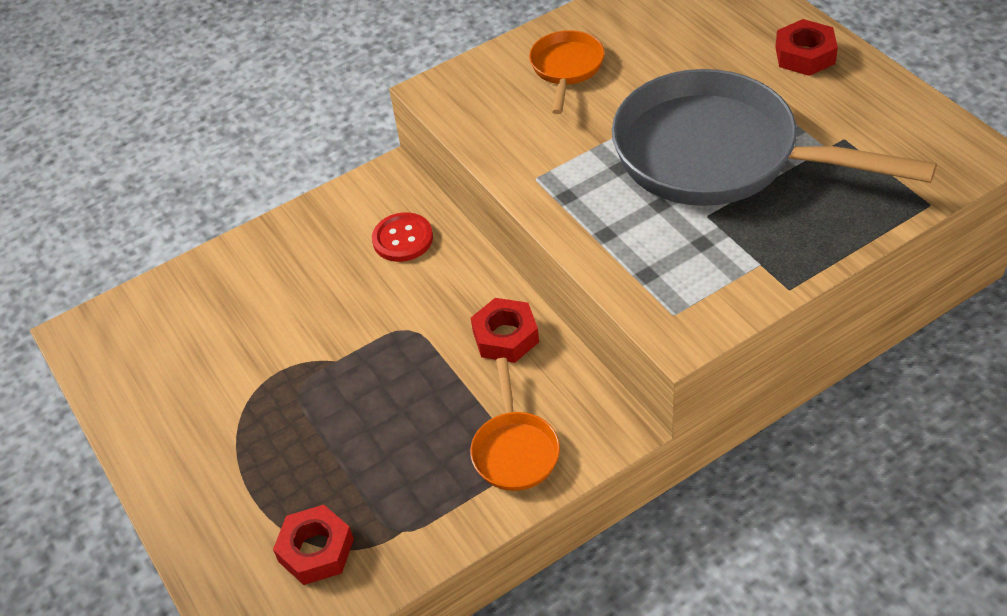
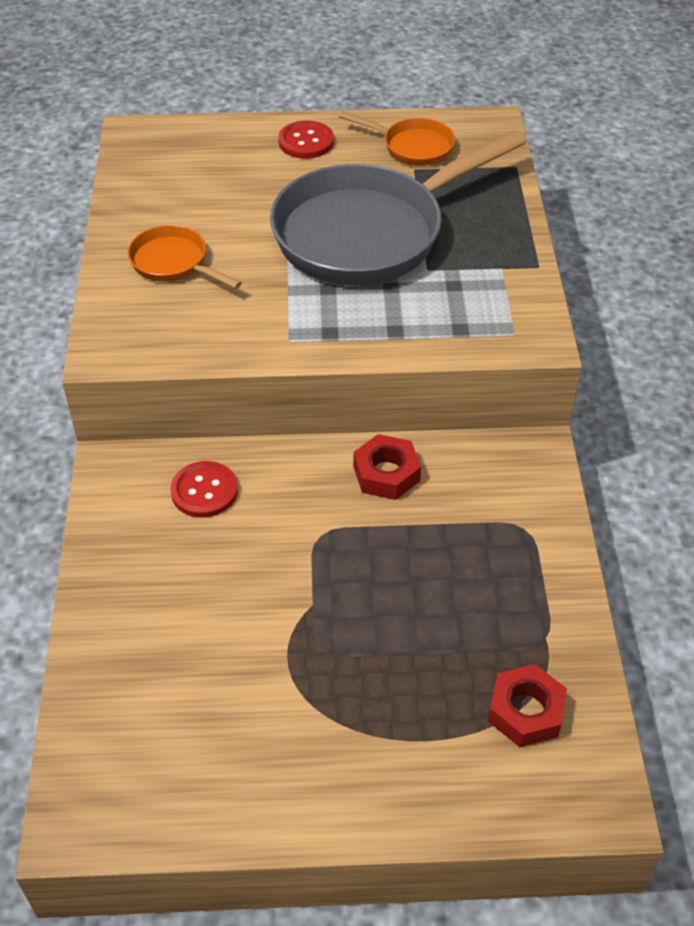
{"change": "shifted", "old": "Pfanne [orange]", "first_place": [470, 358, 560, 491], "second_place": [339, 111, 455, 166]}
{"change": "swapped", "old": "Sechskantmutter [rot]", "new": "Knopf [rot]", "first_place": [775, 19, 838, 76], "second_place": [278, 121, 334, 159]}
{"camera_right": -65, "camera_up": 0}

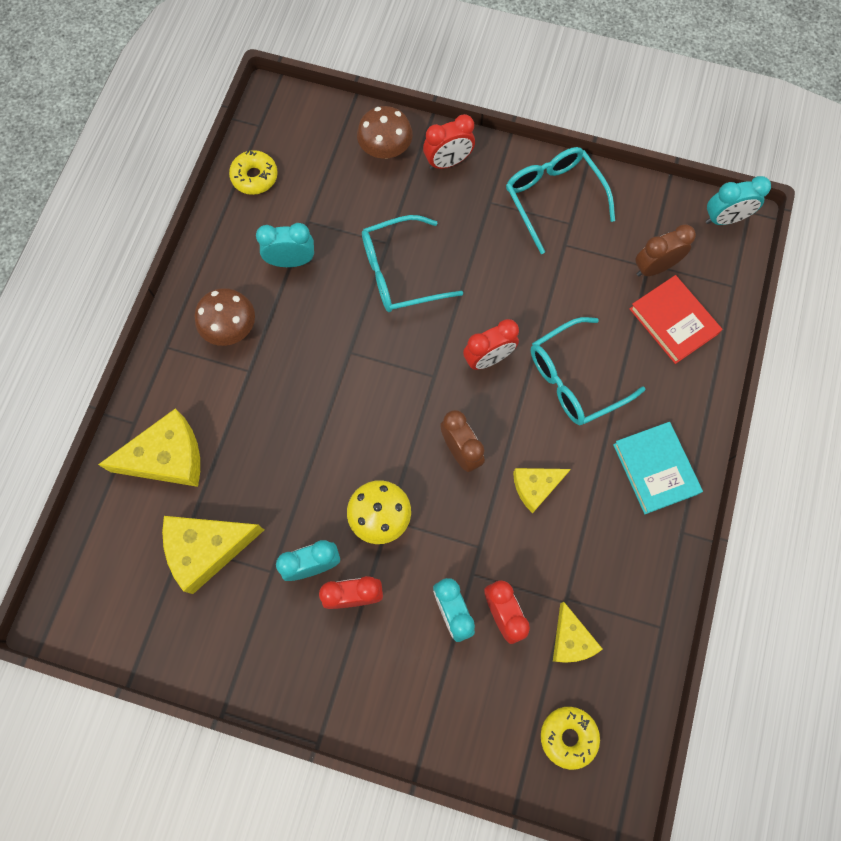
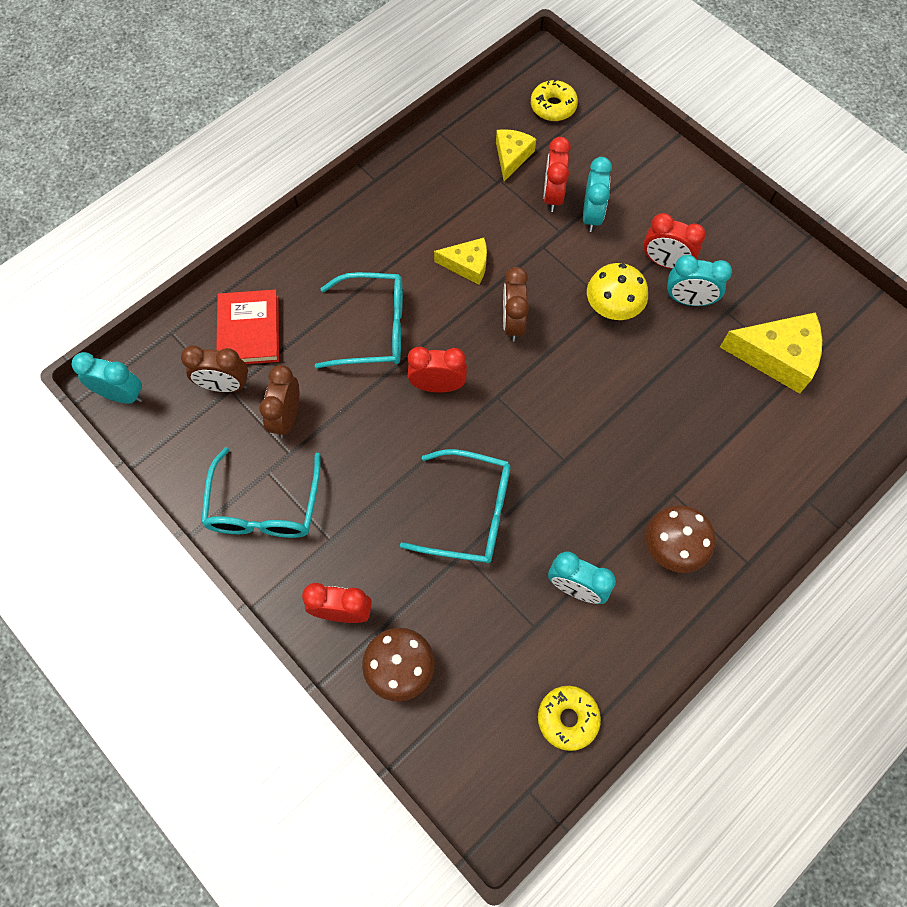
{"change": "gone", "old": "Käse [gelb]", "first_place": [98, 408, 200, 487]}
{"change": "gone", "old": "Buch [türkis]", "first_place": [613, 422, 703, 514]}
{"change": "new", "new": "Wecker [braun]", "second_place": [259, 365, 299, 438]}
{"camera_right": -150, "camera_up": -5}

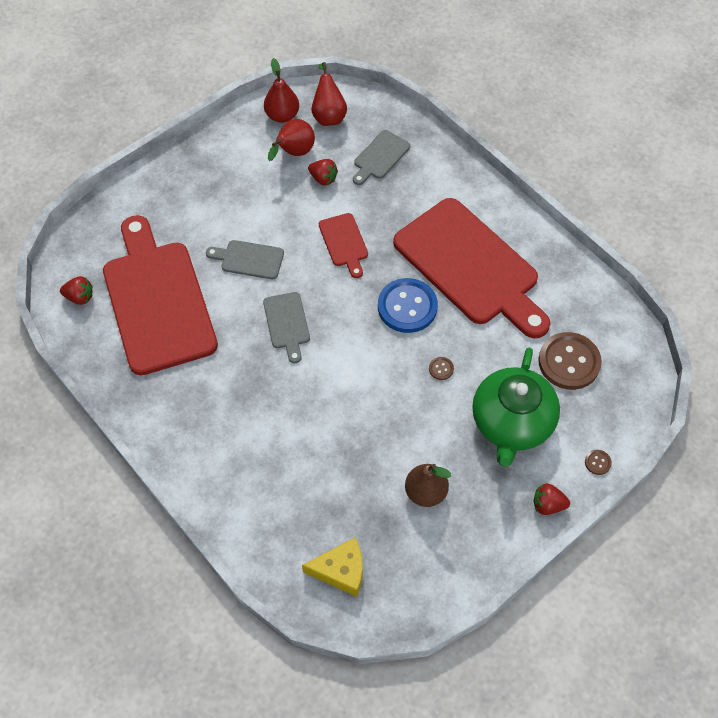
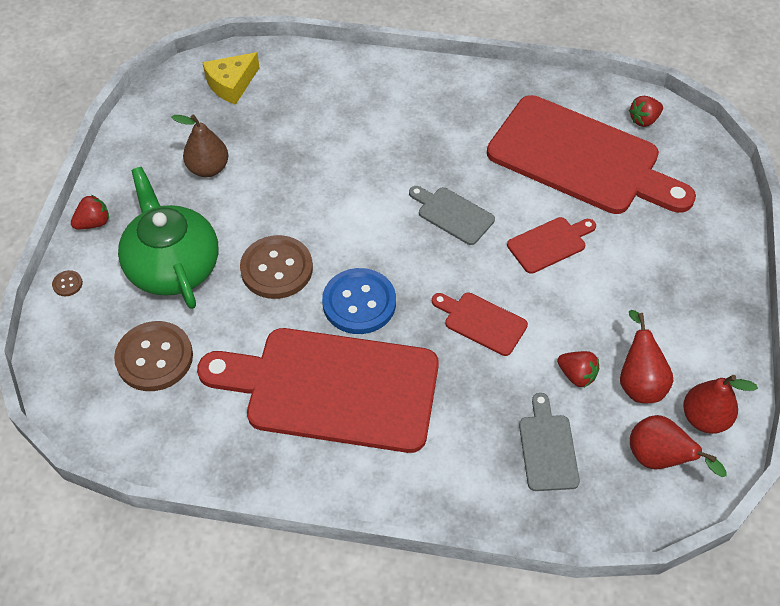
{"change": "repainted", "old": "Schneidebrett [grau]", "new": "Schneidebrett [rot]", "first_place": [206, 240, 284, 279], "second_place": [507, 217, 596, 274]}
{"change": "rotated", "old": "Erdbeere [rot]", "first_place": [308, 159, 338, 186], "second_place": [557, 351, 599, 387], "degrees": -135}
{"change": "scaled", "old": "Knopf [braun]", "first_place": [429, 357, 454, 380], "second_place": [240, 235, 313, 299], "factor": 2.48}
{"camera_right": 140, "camera_up": -5}

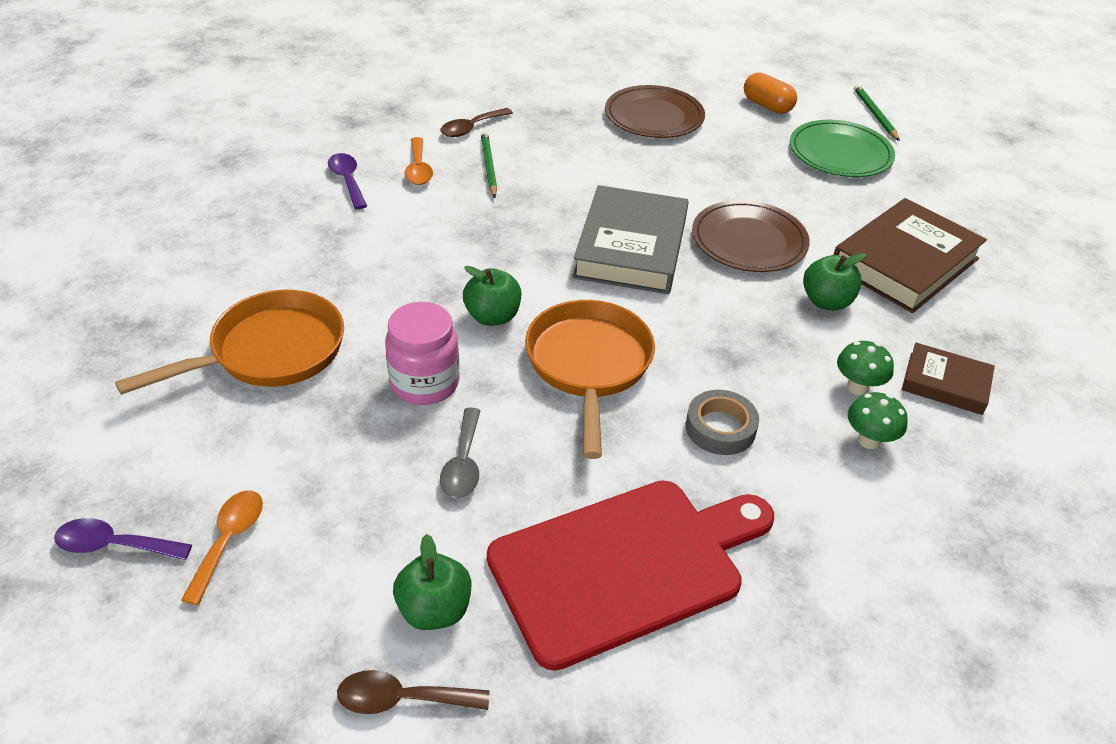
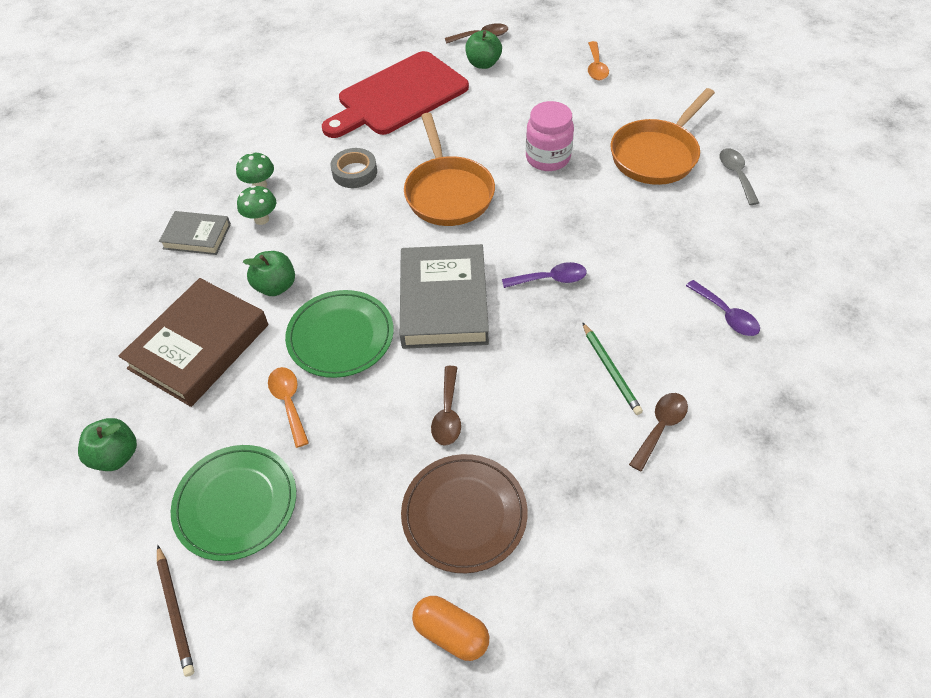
{"change": "new", "new": "Löffel [braun]", "second_place": [431, 366, 461, 446]}
{"change": "shifted", "old": "Löffel [lila]", "first_place": [54, 518, 192, 560], "second_place": [502, 262, 587, 288]}
{"change": "shifted", "old": "Löffel [orange]", "first_place": [405, 137, 433, 185], "second_place": [268, 367, 309, 448]}
{"change": "shifted", "old": "Löffel [grau]", "first_place": [440, 408, 481, 498], "second_place": [719, 149, 759, 205]}
{"change": "shifted", "old": "Apfel [grün]", "first_place": [463, 266, 521, 326], "second_place": [78, 418, 137, 471]}
{"change": "shifted", "old": "Kapsel [orange]", "first_place": [744, 72, 797, 114], "second_place": [412, 596, 489, 661]}
{"change": "repainted", "old": "Teller [braun]", "new": "Teller [grün]", "first_place": [692, 200, 810, 272], "second_place": [285, 290, 394, 378]}
{"change": "repainted", "old": "Bleistift [grün]", "new": "Bleistift [braun]", "first_place": [854, 84, 900, 141], "second_place": [157, 545, 194, 677]}
{"change": "repainted", "old": "Buch [braun]", "new": "Buch [grau]", "first_place": [902, 342, 995, 415], "second_place": [159, 211, 231, 255]}
{"camera_right": 170, "camera_up": 10}

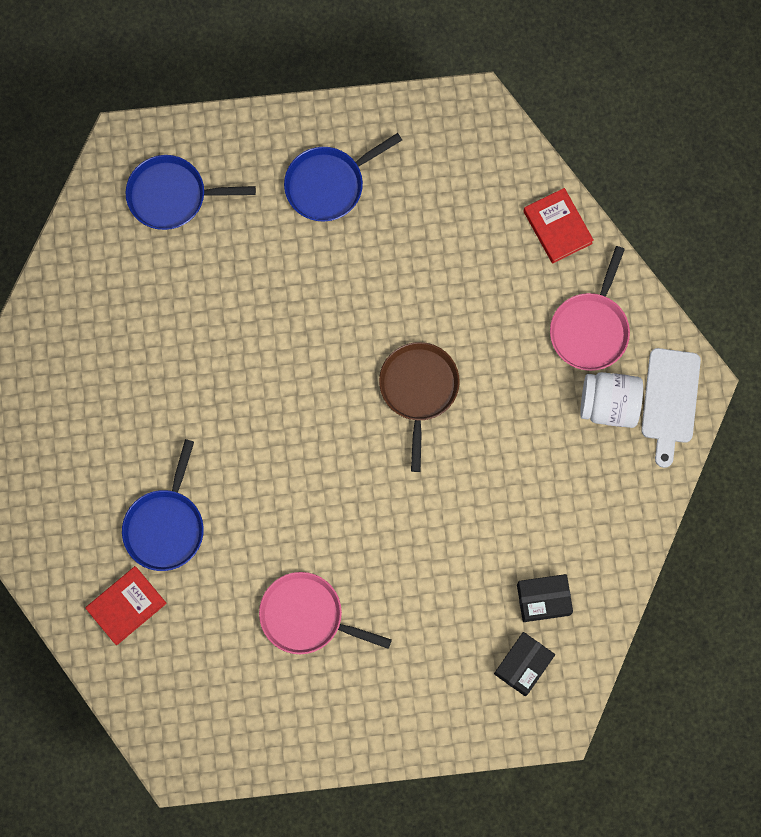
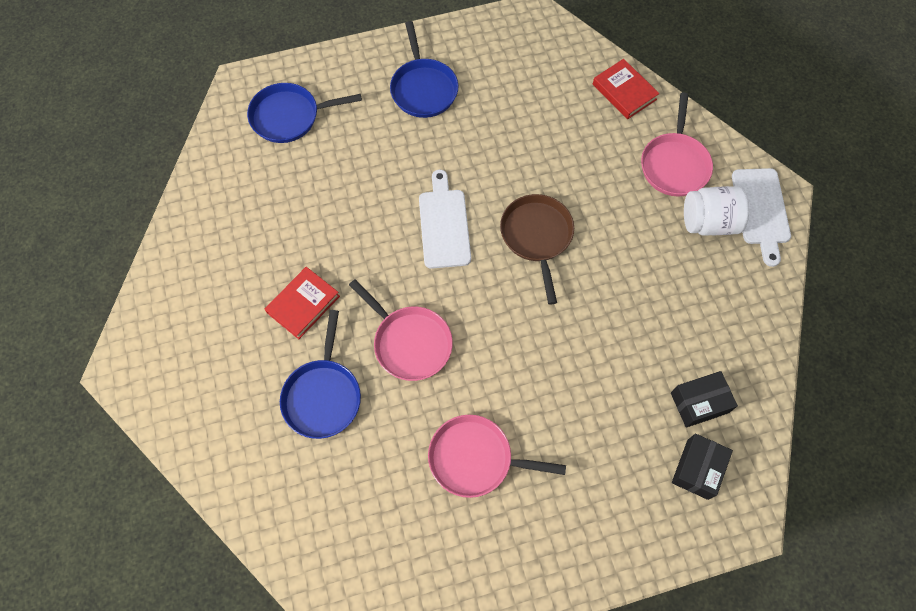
{"change": "new", "new": "Pfanne [rosa]", "second_place": [349, 279, 453, 381]}
{"change": "new", "new": "Schneidebrett [weiß]", "second_place": [419, 170, 471, 269]}
{"change": "shifted", "old": "Buch [rot]", "first_place": [85, 566, 167, 645], "second_place": [265, 267, 340, 339]}
{"change": "rotated", "old": "Pfanne [blau]", "first_place": [284, 133, 402, 222], "second_place": [390, 21, 458, 118], "degrees": -60}
{"camera_right": -10, "camera_up": -10}

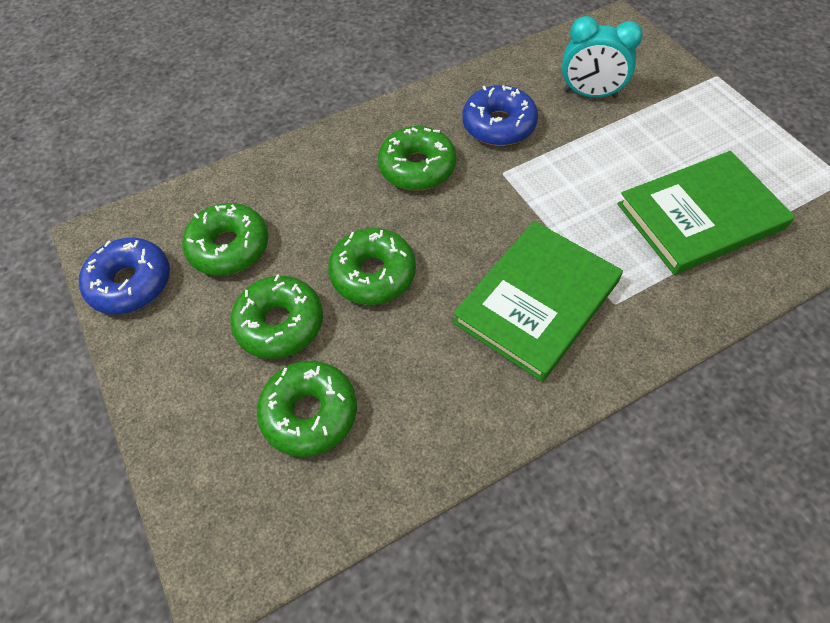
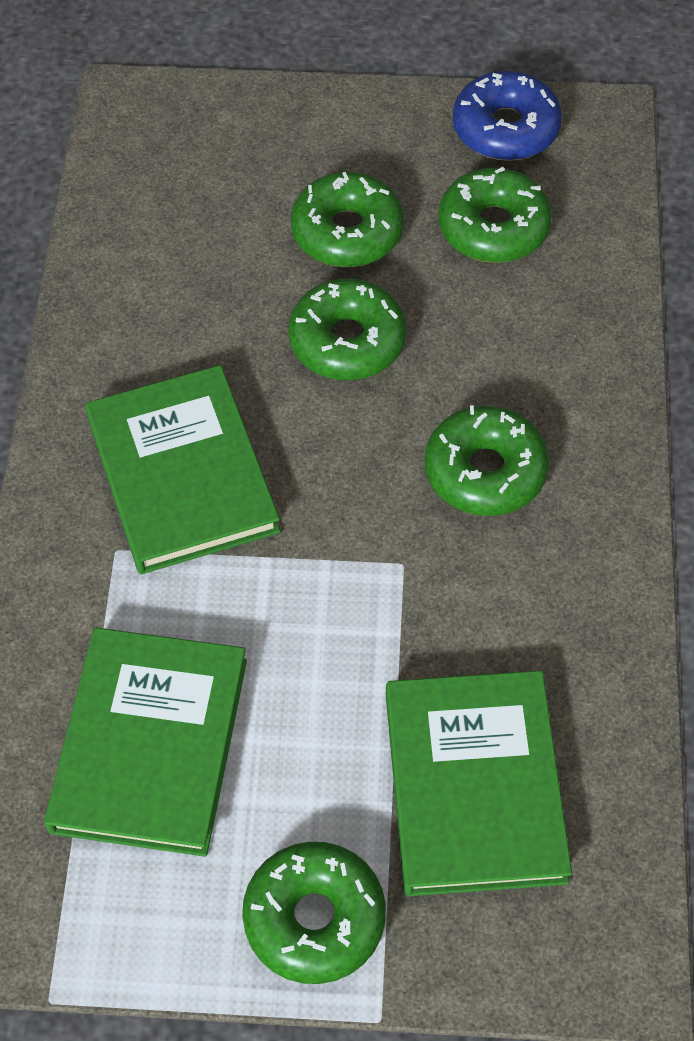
{"change": "gone", "old": "Donut [blau]", "first_place": [462, 85, 538, 146]}
{"change": "shifted", "old": "Donut [grün]", "first_place": [257, 361, 357, 457], "second_place": [242, 842, 386, 984]}
{"change": "swapped", "old": "Wecker [türkis]", "new": "Buch [grün]", "first_place": [562, 16, 643, 98], "second_place": [386, 670, 572, 896]}
{"camera_right": 120, "camera_up": 0}

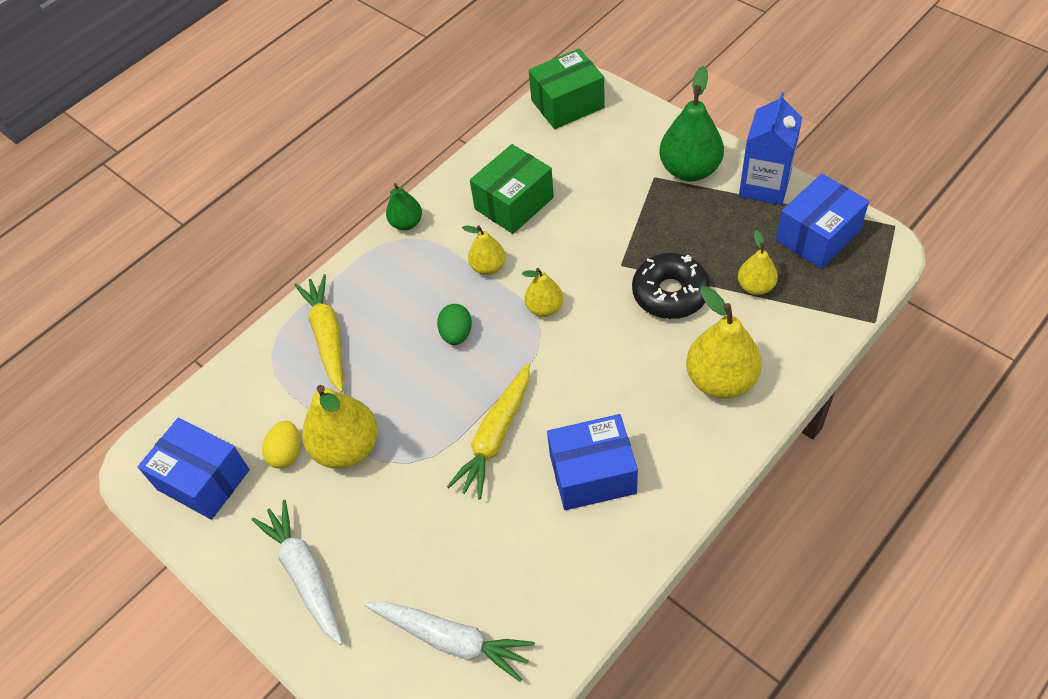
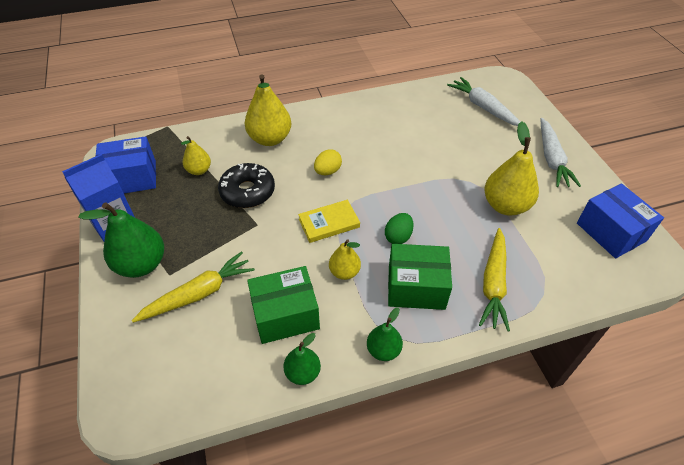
{"change": "gone", "old": "Schachtel [blau]", "first_place": [547, 414, 638, 510]}
{"change": "new", "new": "Birne [grün]", "second_place": [283, 333, 321, 385]}
{"change": "shifted", "old": "Ei [gelb]", "first_place": [262, 421, 300, 469], "second_place": [314, 149, 342, 175]}
{"change": "shifted", "old": "Karotte [gelb]", "first_place": [447, 363, 530, 499], "second_place": [132, 251, 255, 323]}
{"change": "shifted", "old": "Schachtel [grün]", "first_place": [529, 49, 605, 129], "second_place": [388, 244, 452, 310]}
{"change": "swapped", "old": "Birne [gelb]", "new": "Buch [gelb]", "first_place": [522, 268, 563, 317], "second_place": [298, 200, 360, 243]}
{"camera_right": -155, "camera_up": -5}

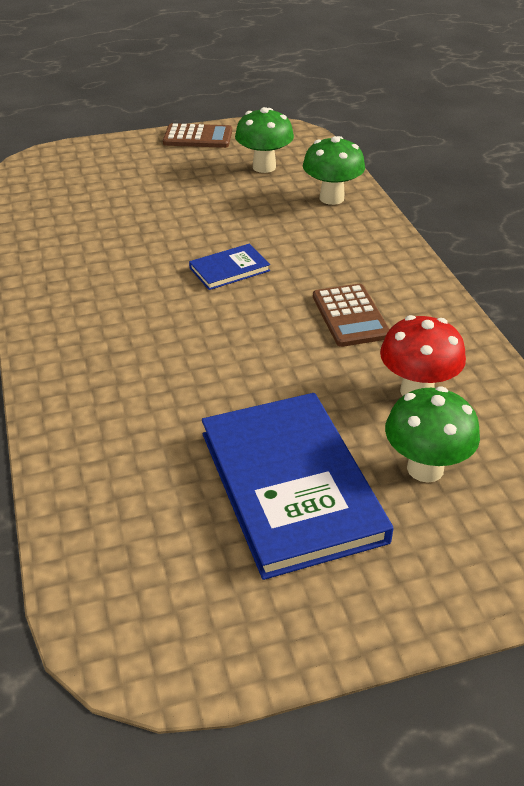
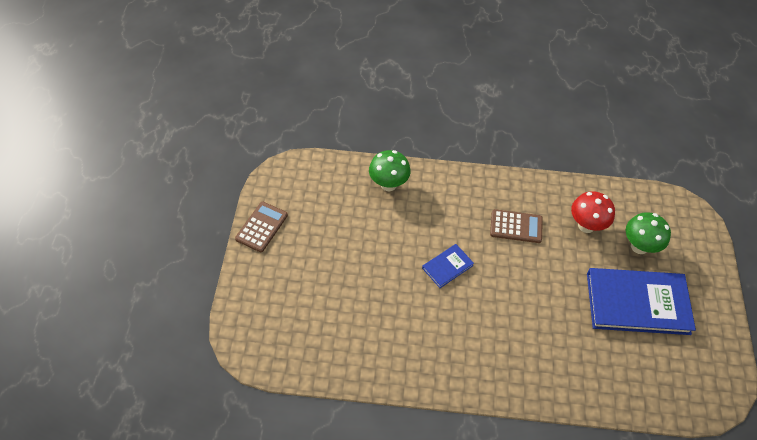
{"change": "gone", "old": "Pilz [grün]", "first_place": [235, 107, 294, 173]}
{"change": "rotated", "old": "Buch [blau]", "first_place": [189, 244, 270, 290], "second_place": [422, 244, 474, 288], "degrees": 60}
{"camera_right": -70, "camera_up": 15}

